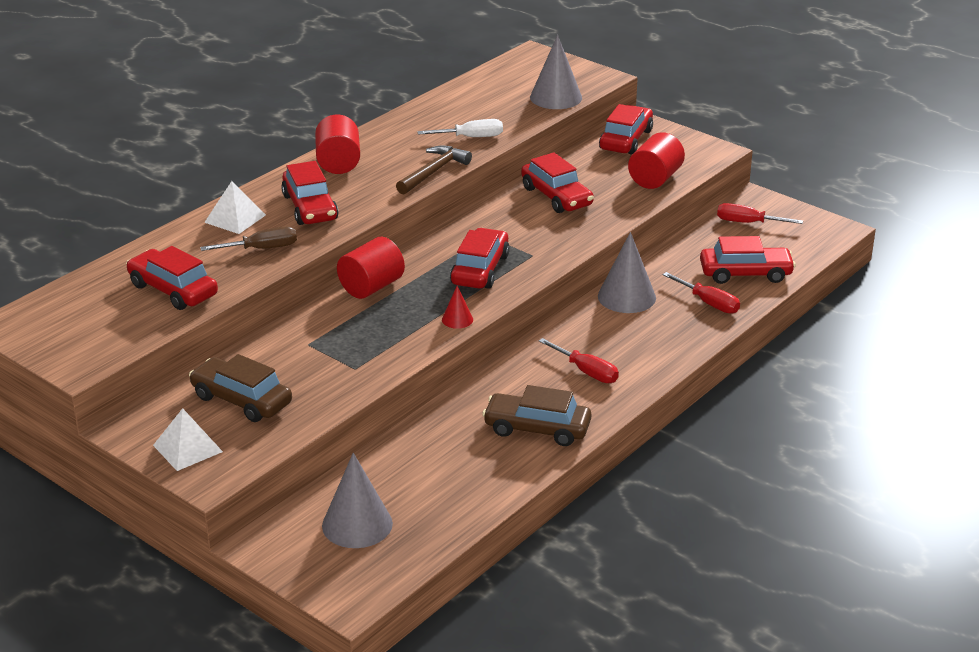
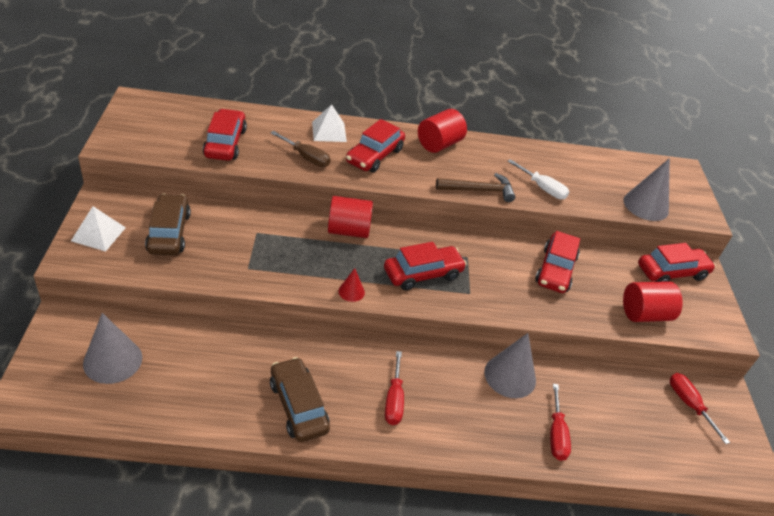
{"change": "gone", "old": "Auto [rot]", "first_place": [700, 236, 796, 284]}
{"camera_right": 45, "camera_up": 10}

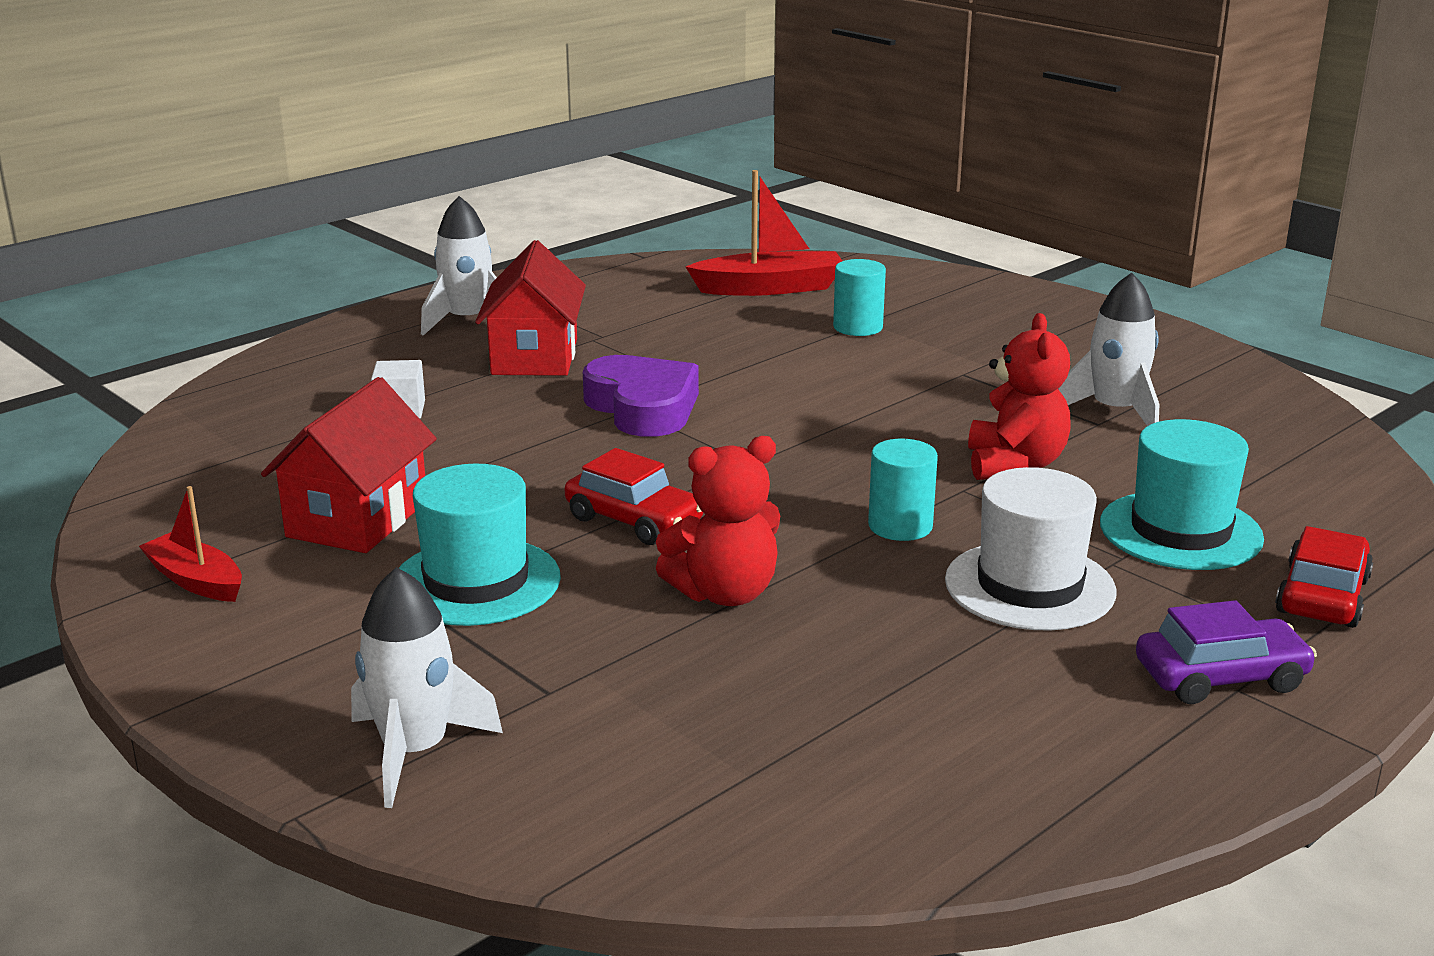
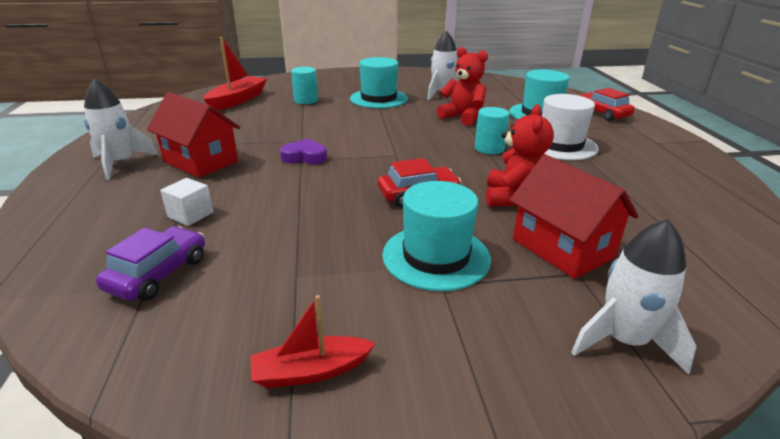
{"change": "new", "new": "Hut [türkis]", "second_place": [350, 57, 408, 108]}
{"change": "shifted", "old": "Haus [rot]", "first_place": [261, 377, 437, 553], "second_place": [510, 154, 638, 279]}
{"change": "shifted", "old": "Auto [lila]", "first_place": [1136, 600, 1317, 704], "second_place": [96, 226, 205, 301]}
{"change": "scaled", "old": "Herz [lila]", "first_place": [583, 355, 699, 437], "second_place": [280, 139, 327, 164], "factor": 0.61}
{"camera_right": -55, "camera_up": 5}

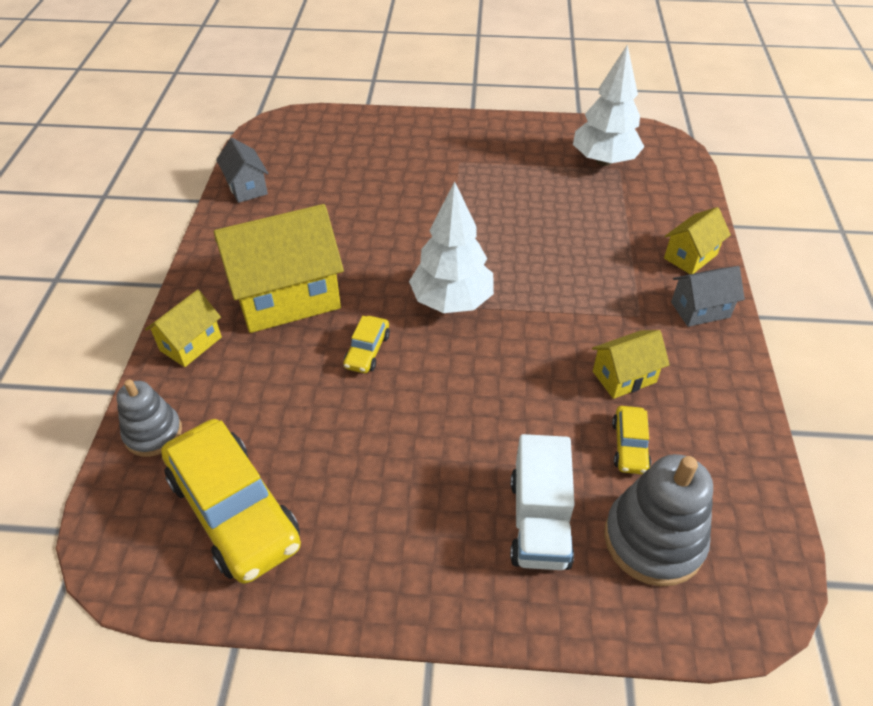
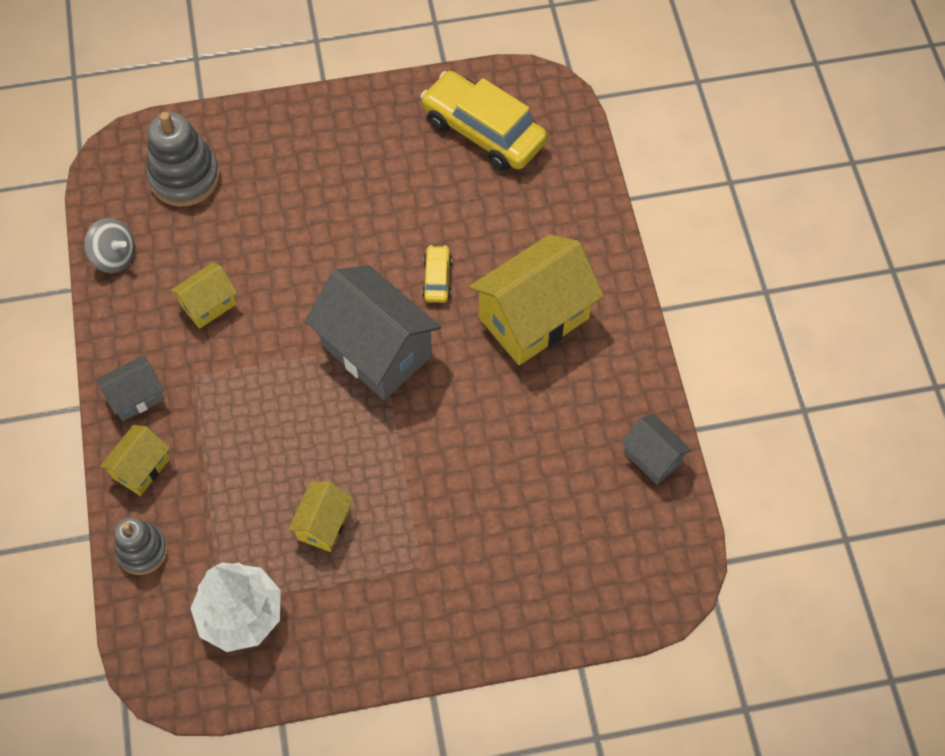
{"change": "gone", "old": "Lastwagen [weiß]", "first_place": [510, 434, 575, 570]}
{"change": "gone", "old": "Auto [gelb]", "first_place": [612, 406, 651, 474]}
{"change": "new", "new": "Kreisel [grau]", "second_place": [84, 218, 135, 273]}
{"change": "shifted", "old": "Stapelspielzeug [grau]", "first_place": [117, 379, 182, 457], "second_place": [114, 517, 168, 575]}
{"change": "shifted", "old": "Haus [gelb]", "first_place": [145, 290, 222, 367], "second_place": [288, 481, 353, 552]}
{"change": "swapped", "old": "Baum [weiß]", "new": "Haus [grau]", "first_place": [409, 181, 494, 313], "second_place": [305, 265, 441, 400]}
{"camera_right": 165, "camera_up": 15}

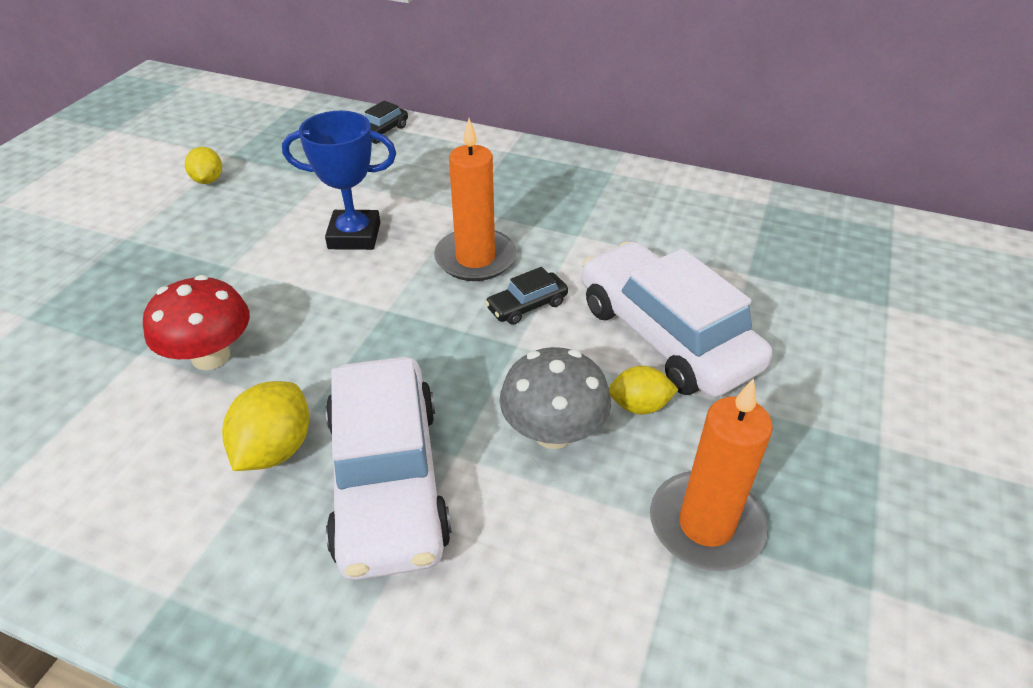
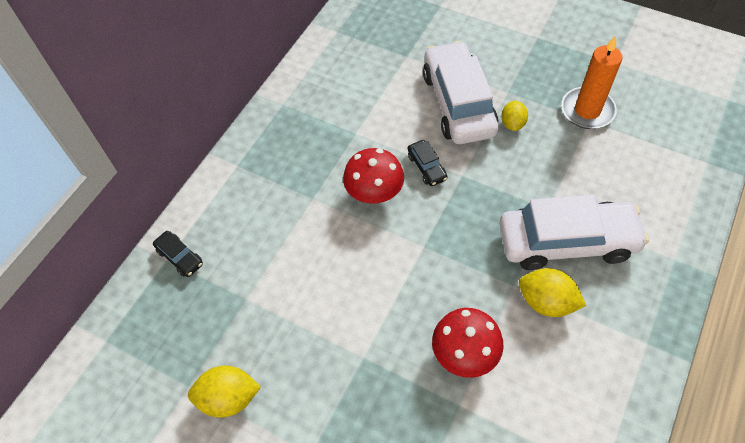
{"change": "gone", "old": "Pokal [blau]", "first_place": [282, 111, 396, 250]}
{"change": "gone", "old": "Pilz [grau]", "first_place": [499, 347, 611, 449]}
{"change": "swapped", "old": "Kerze [orange]", "new": "Pilz [rot]", "first_place": [434, 118, 517, 281], "second_place": [343, 148, 404, 204]}
{"change": "rotated", "old": "Auto [weiß]", "first_place": [582, 241, 772, 397], "second_place": [423, 41, 499, 144], "degrees": 105}
{"change": "scaled", "old": "Zitrone [gelb]", "first_place": [185, 147, 222, 184], "second_place": [188, 366, 261, 418], "factor": 1.52}
{"camera_right": -80, "camera_up": 15}

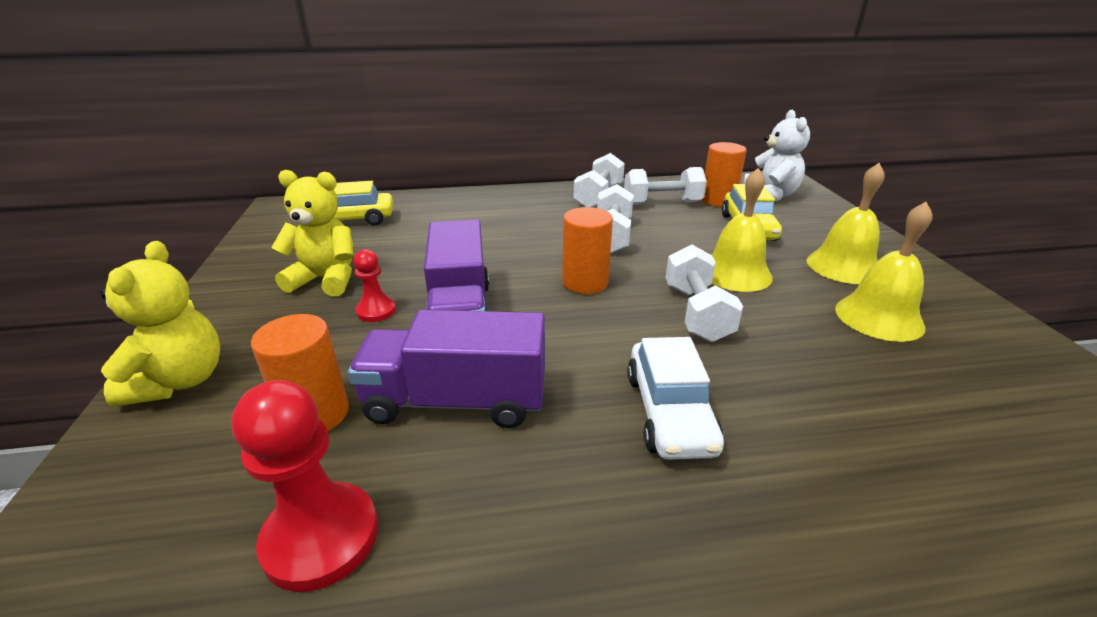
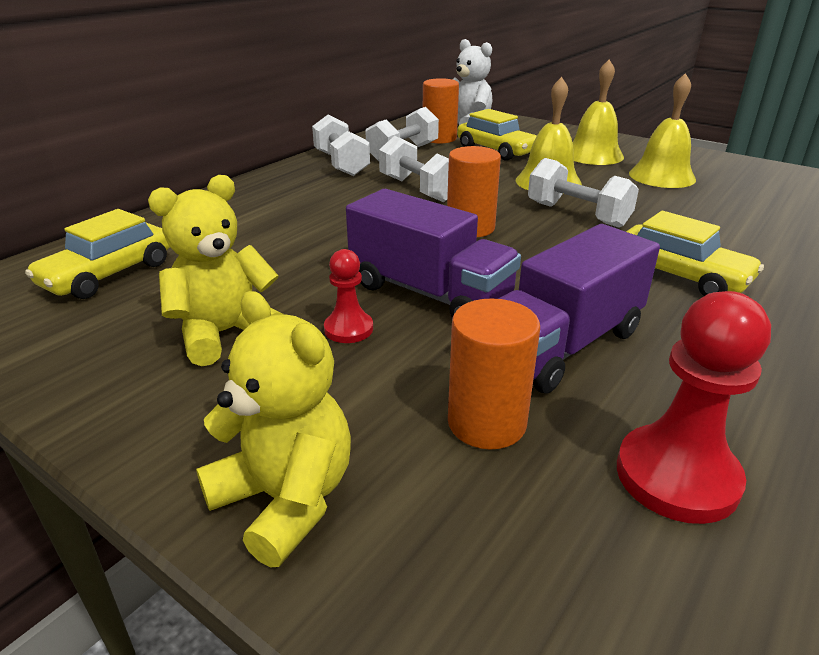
{"change": "repainted", "old": "Auto [weiß]", "new": "Auto [gelb]", "first_place": [627, 337, 724, 460], "second_place": [626, 211, 764, 296]}
{"camera_right": -45, "camera_up": 0}

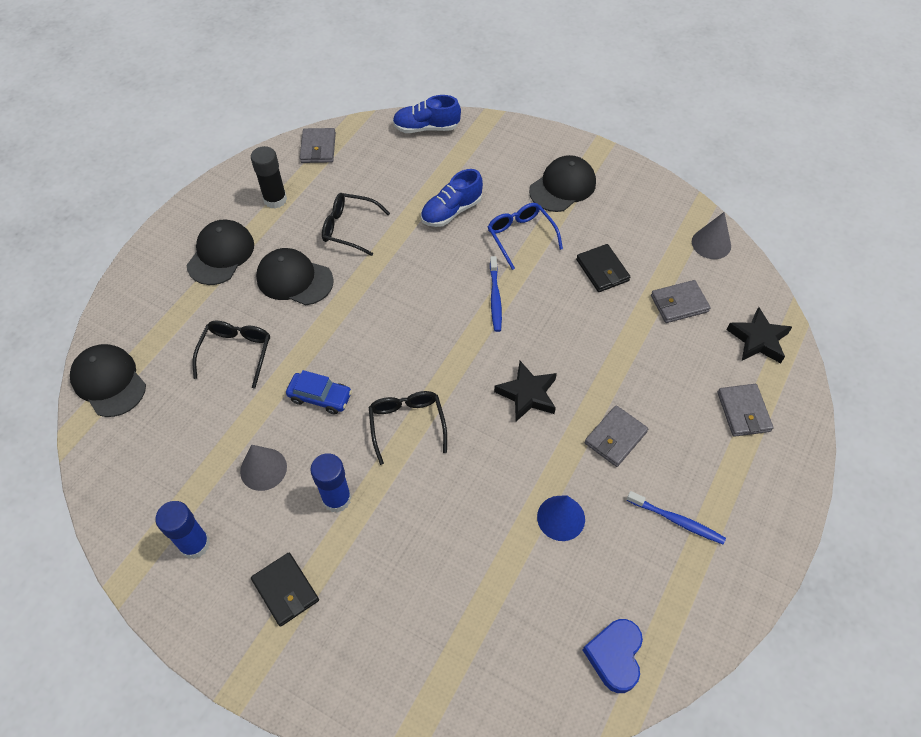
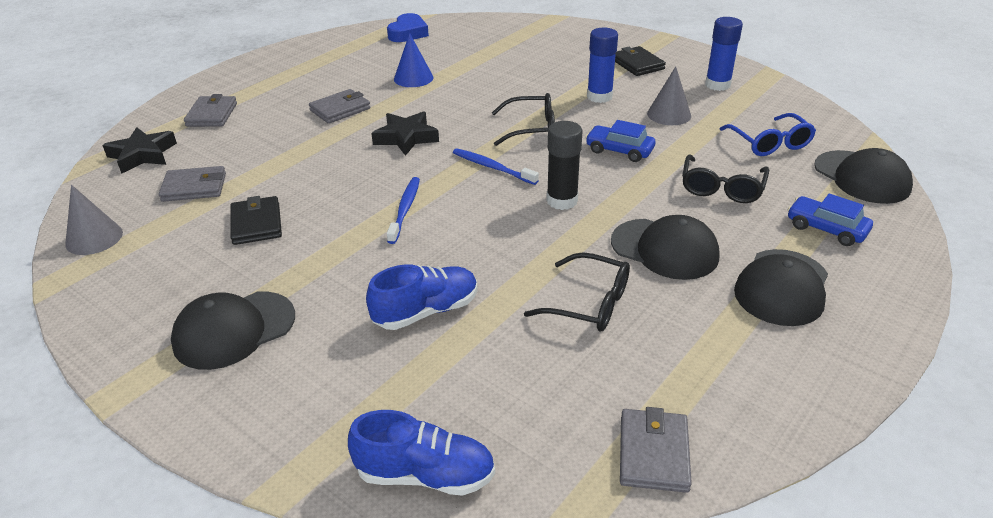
{"change": "new", "new": "Auto [blau]", "second_place": [788, 194, 873, 246]}
{"change": "shifted", "old": "Klebestift [schwarz]", "first_place": [251, 146, 287, 209], "second_place": [546, 121, 582, 210]}
{"change": "shifted", "old": "Brille [blau]", "first_place": [488, 203, 563, 270], "second_place": [720, 113, 816, 156]}
{"change": "shifted", "old": "Zahnbürste [blau]", "first_place": [626, 491, 726, 545], "second_place": [453, 148, 539, 185]}
{"change": "rotated", "old": "Brille [schwarz]", "first_place": [369, 391, 447, 465], "second_place": [492, 93, 555, 146], "degrees": -90}
{"camera_right": -170, "camera_up": -20}

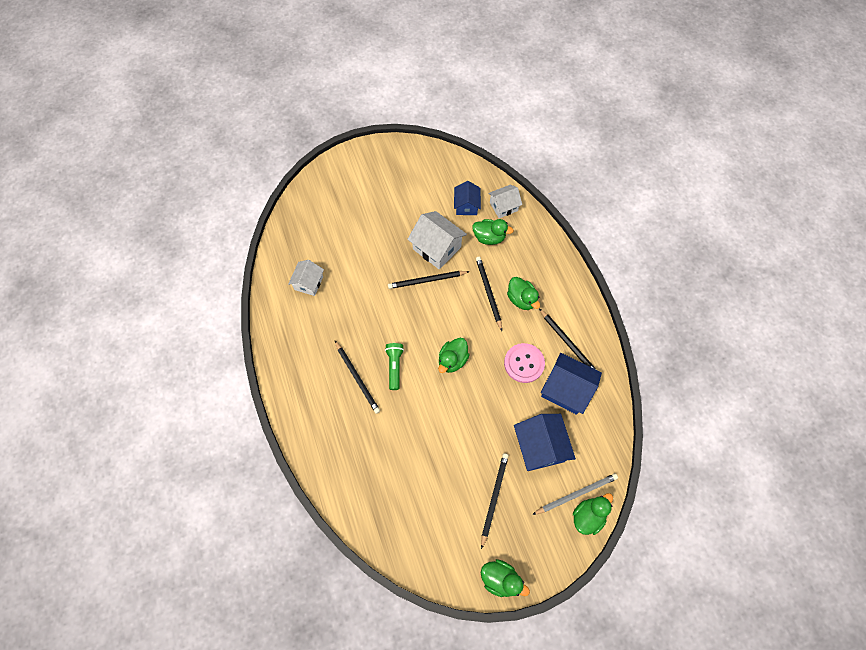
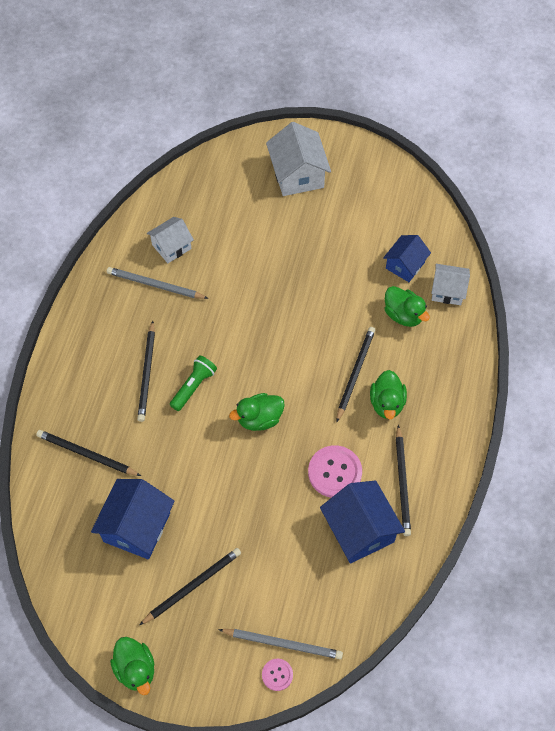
{"change": "new", "new": "Bleistift [grau]", "second_place": [107, 267, 209, 299]}
{"change": "shifted", "old": "Bleistift [schwarz]", "first_place": [388, 271, 470, 289], "second_place": [36, 430, 141, 476]}
{"change": "shifted", "old": "Haus [weiß]", "first_place": [407, 211, 467, 270], "second_place": [266, 122, 331, 196]}
{"change": "shifted", "old": "Haus [blau]", "first_place": [514, 414, 576, 471], "second_place": [91, 479, 175, 559]}
{"change": "swapped", "old": "Ente [grün]", "new": "Knopf [rosa]", "first_place": [573, 493, 613, 535], "second_place": [262, 659, 293, 691]}
{"camera_right": 35, "camera_up": -5}

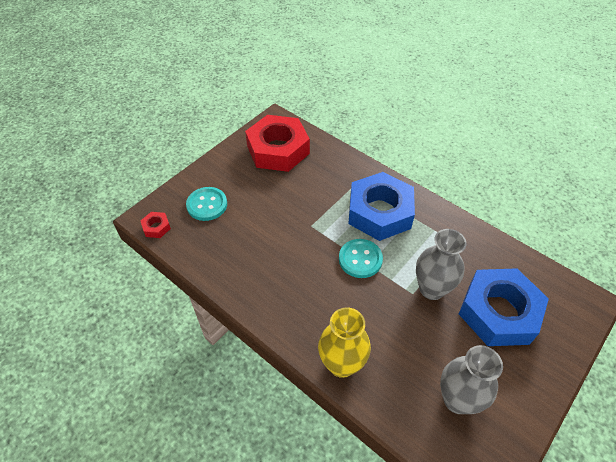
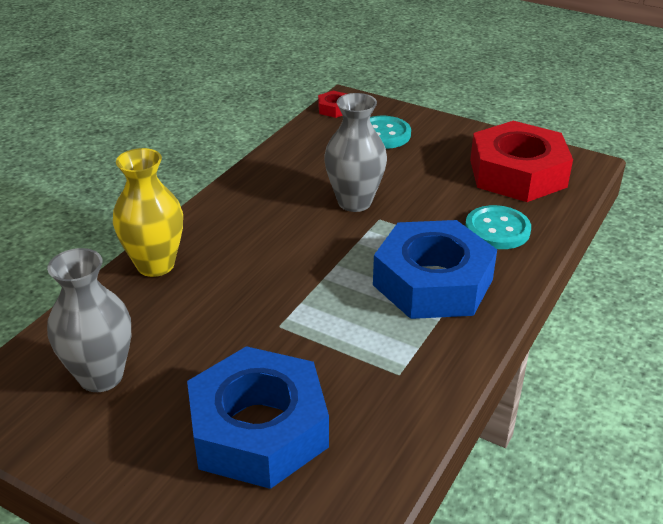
{"change": "shifted", "old": "Knopf [türkis]", "first_place": [339, 239, 383, 278], "second_place": [465, 205, 531, 249]}
{"change": "shifted", "old": "Vase [grau]", "first_place": [416, 229, 466, 300], "second_place": [324, 93, 387, 212]}
{"camera_right": 80, "camera_up": -15}

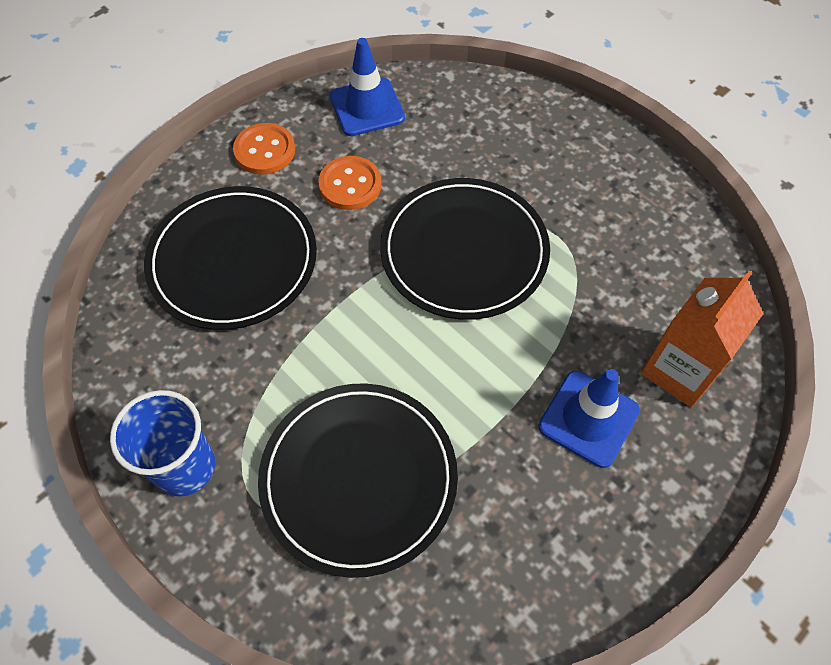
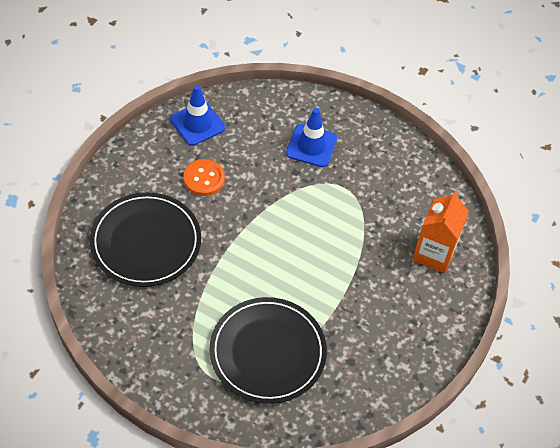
{"change": "gone", "old": "Becher [blau]", "first_place": [110, 390, 215, 496]}
{"change": "gone", "old": "Knopf [orange]", "first_place": [233, 123, 295, 175]}
{"change": "gone", "old": "Teller [schwarz]", "first_place": [380, 178, 550, 320]}
{"change": "shifted", "old": "Leitkegel [blau]", "first_place": [538, 369, 640, 468], "second_place": [286, 108, 337, 167]}
{"camera_right": -20, "camera_up": -5}

